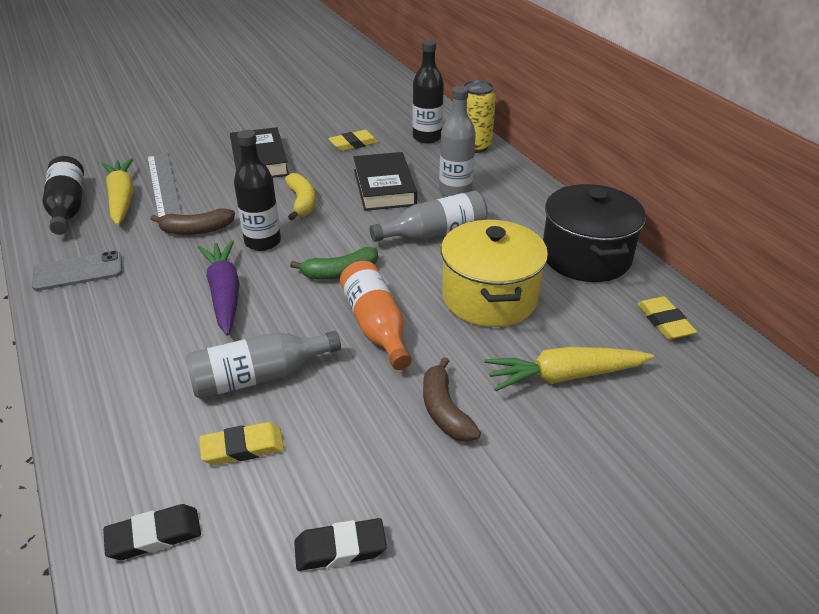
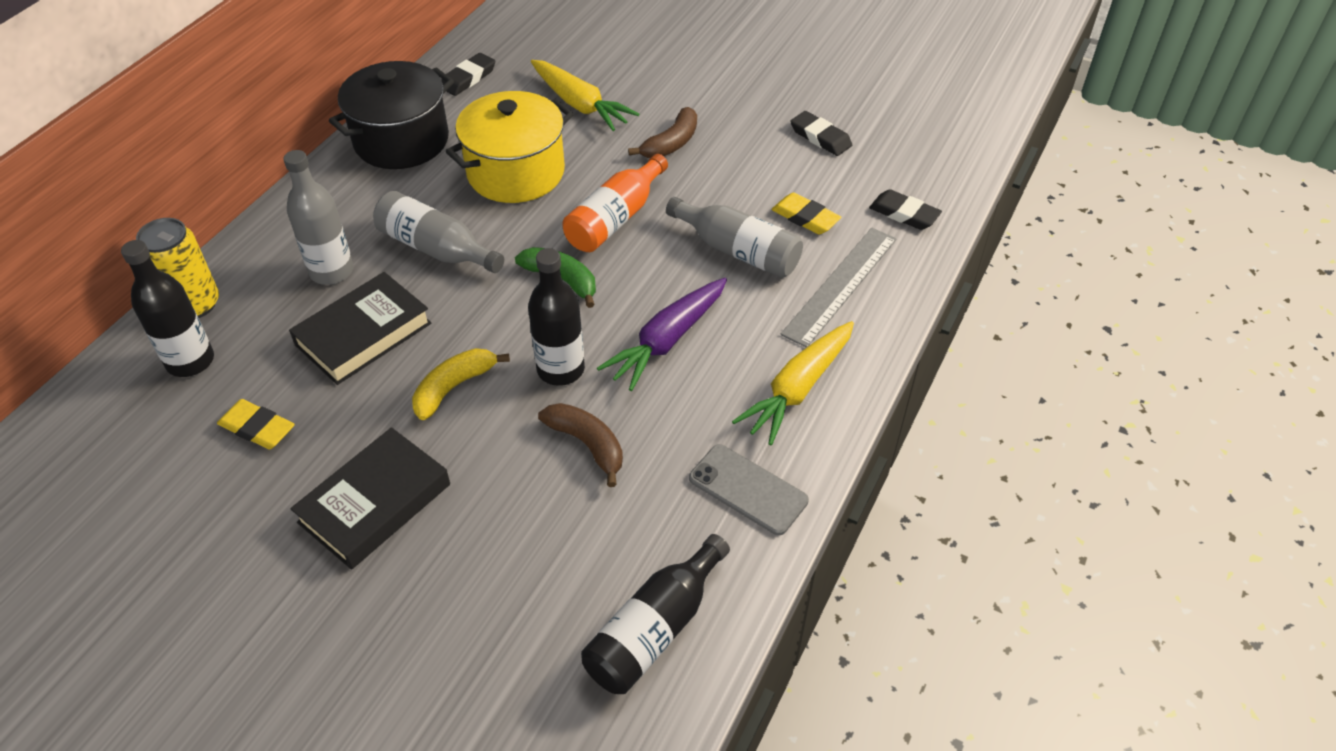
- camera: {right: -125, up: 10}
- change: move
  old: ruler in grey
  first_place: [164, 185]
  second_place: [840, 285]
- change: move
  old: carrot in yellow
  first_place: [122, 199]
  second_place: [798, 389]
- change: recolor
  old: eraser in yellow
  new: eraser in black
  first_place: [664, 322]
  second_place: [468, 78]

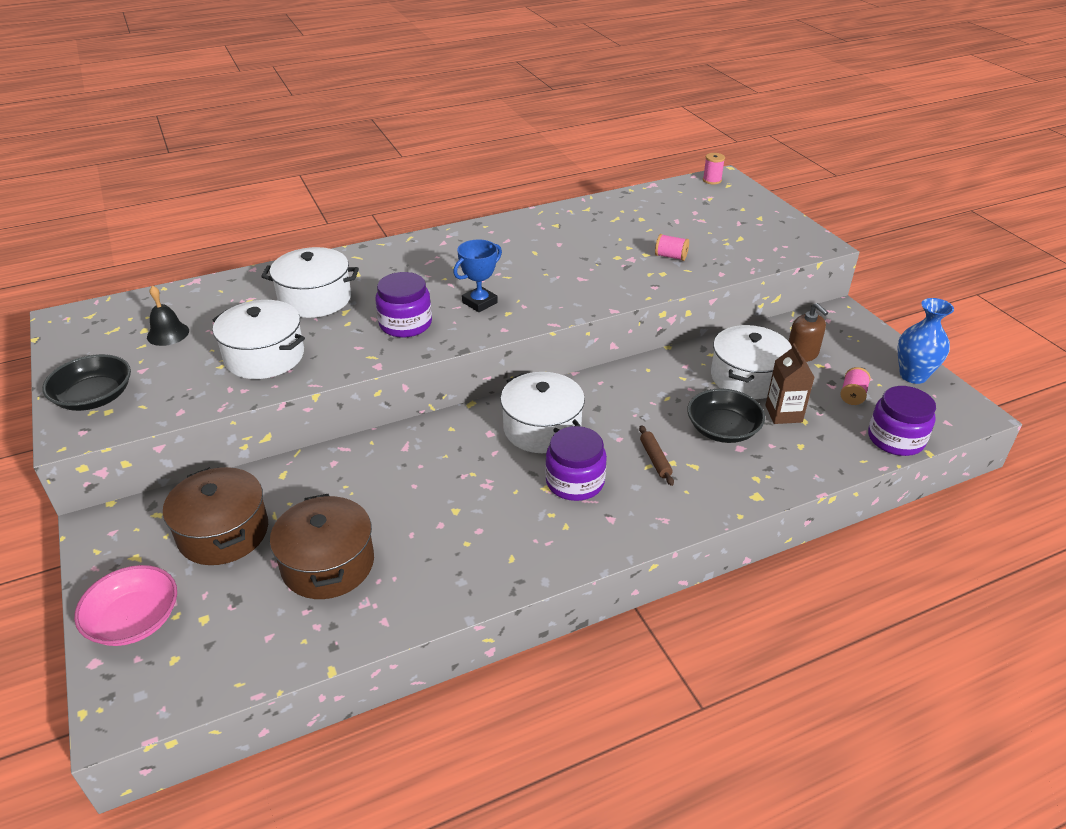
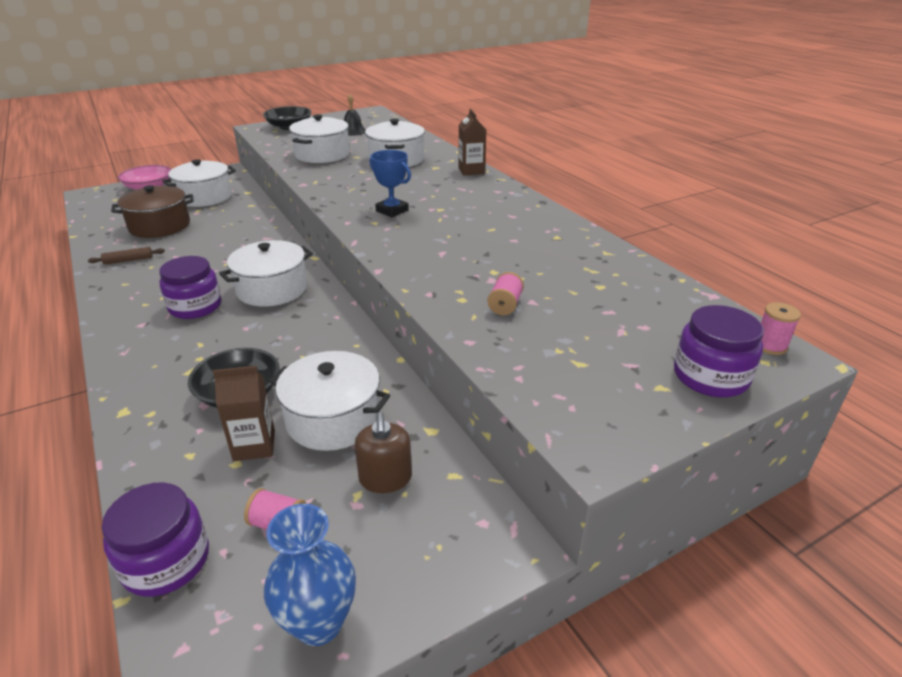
- camera: {right: 85, up: -5}
- change: move
  old: jar in purple
  first_place: [405, 324]
  second_place: [710, 376]
- change: rotate
  old: soap dispenser in brown
  first_place: [802, 354]
  second_place: [385, 478]
  degrees: -60
- change: move
  old: rolling pin in brown
  first_place: [655, 459]
  second_place: [128, 260]
- change: recolor
  old: pot in brown
  new: pot in white
  first_place: [223, 532]
  second_place: [204, 197]
- change: insert
  new: carton in brown
  second_place: [471, 171]

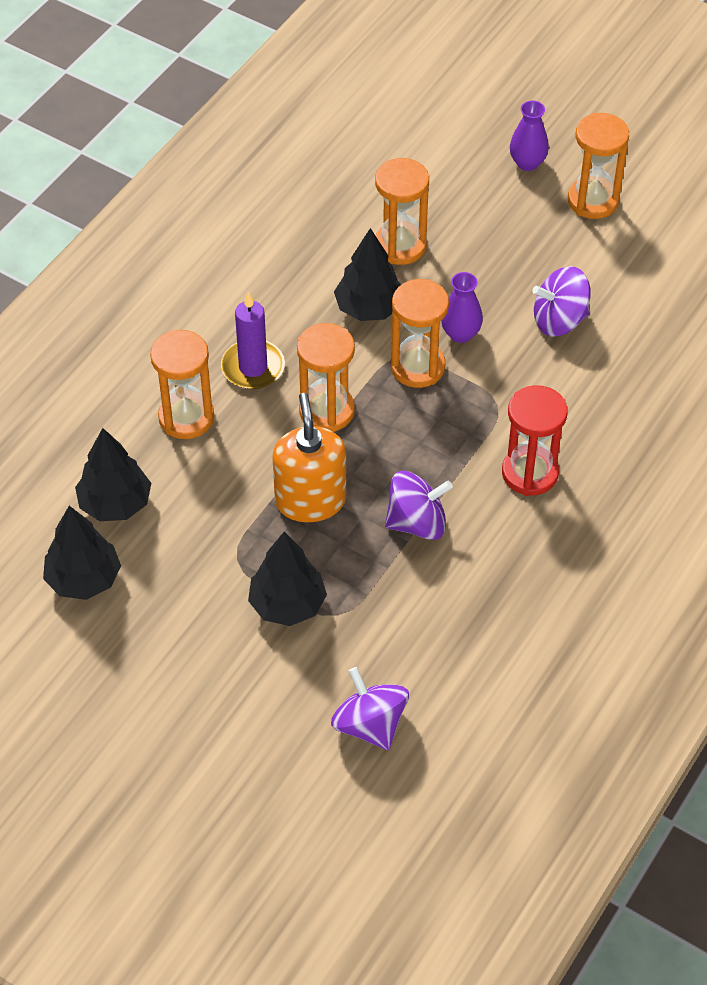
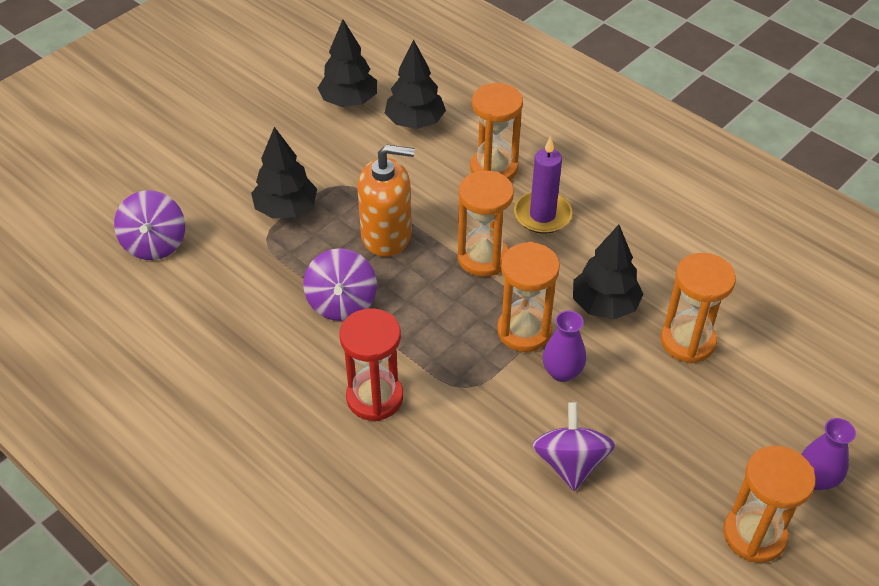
- camera: {right: 100, up: -5}
- change: rotate
  old: spinning top in purple
  first_place: [370, 724]
  second_place: [155, 244]
  degrees: 105

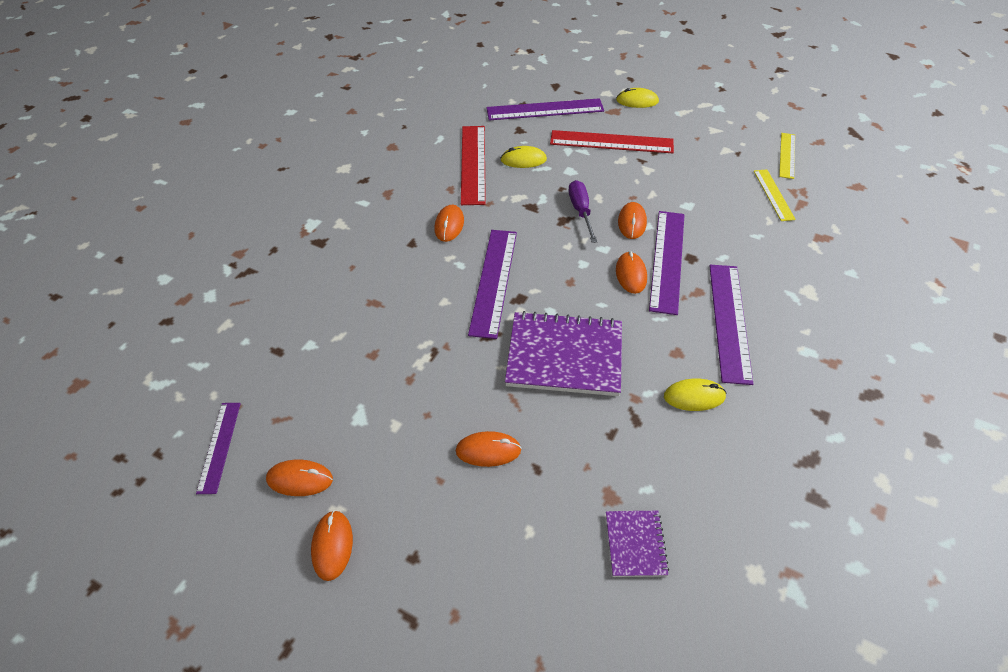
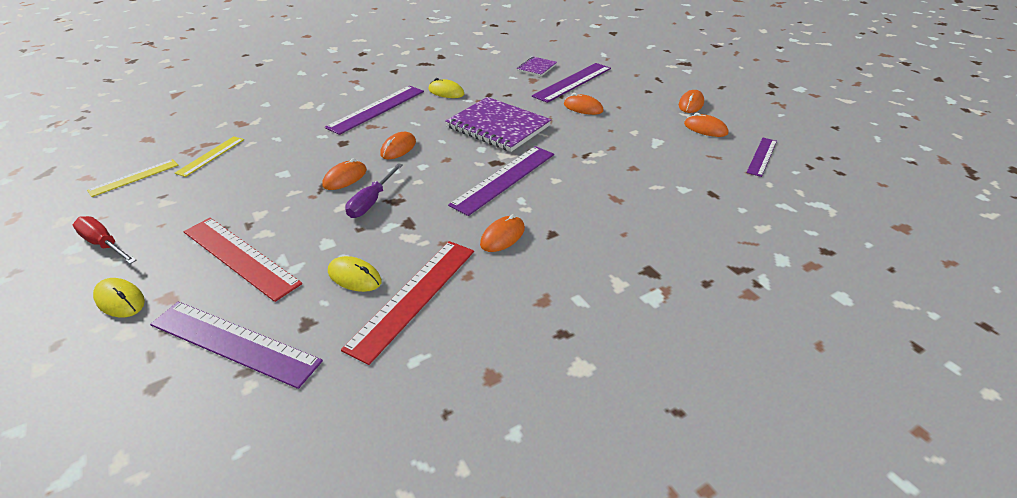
- camera: {right: -150, up: -10}
- change: move
  old: ruler in purple
  first_place: [667, 260]
  second_place: [573, 82]
- change: insert
  new: screwdriver in red
  second_place: [104, 244]

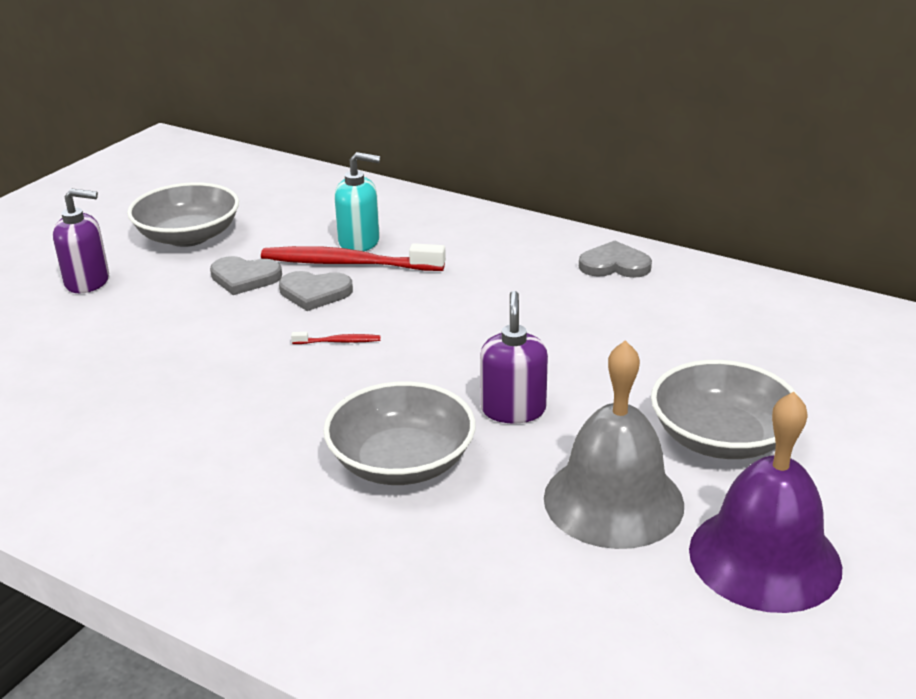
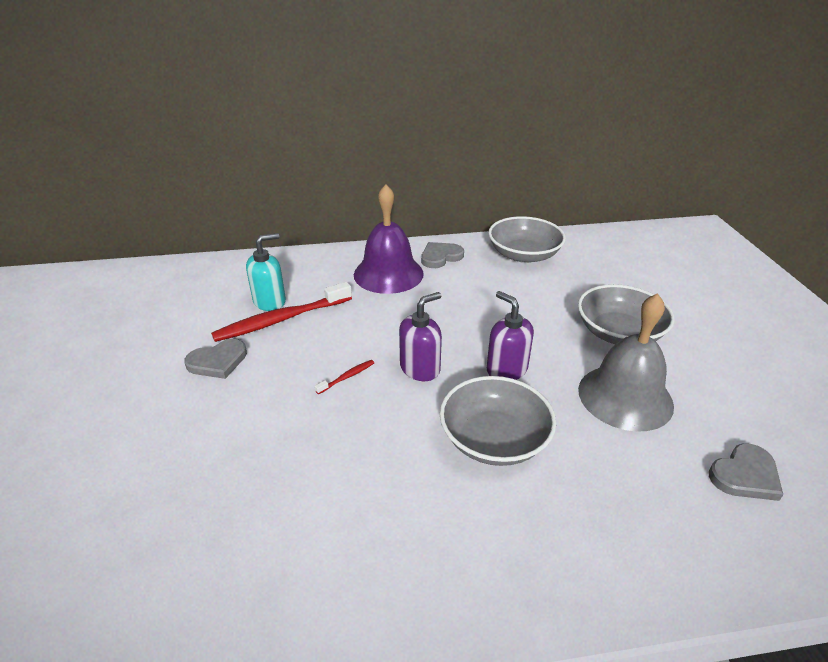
- camera: {right: -40, up: 5}
- change: move
  old: bowl in grey
  first_place: [188, 236]
  second_place: [524, 255]
- change: move
  old: soap dispenser in purple
  first_place: [88, 282]
  second_place: [420, 368]
- change: move
  old: heart in grey
  first_place: [315, 293]
  second_place: [745, 475]
- change: move
  old: bell in purple
  first_place: [764, 558]
  second_place: [388, 274]

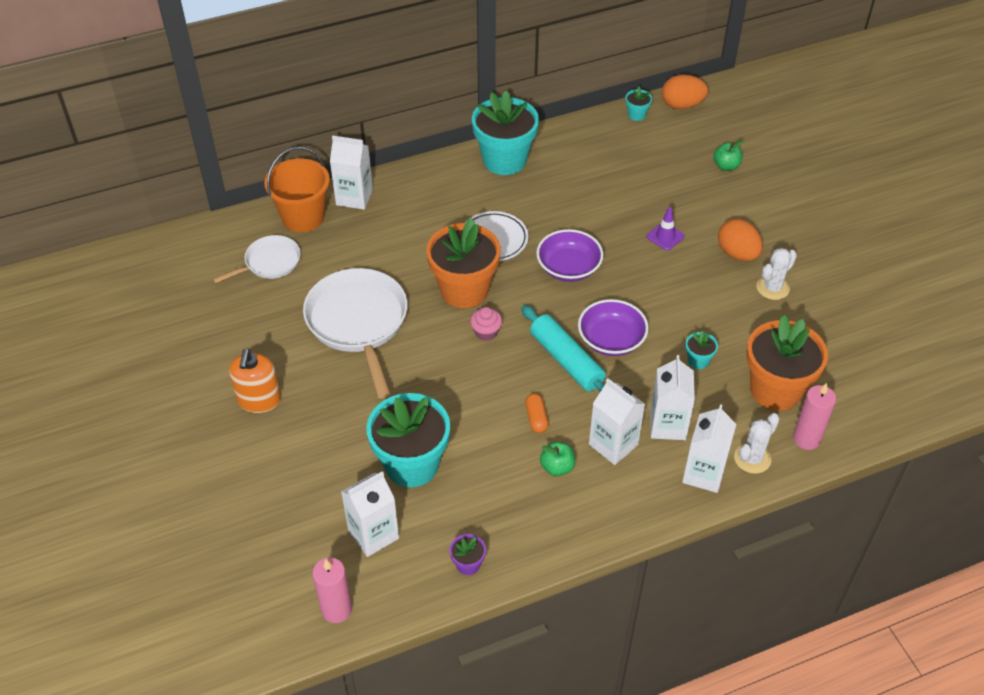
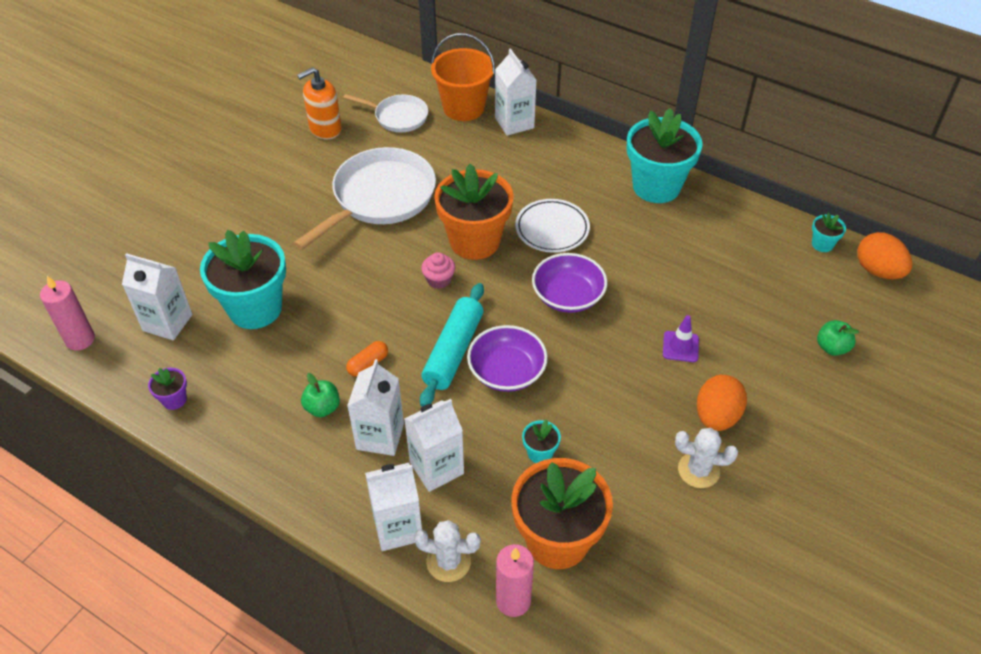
- camera: {right: 55, up: 0}
- change: move
  old: soap dispenser in orange
  first_place: [259, 400]
  second_place: [325, 128]

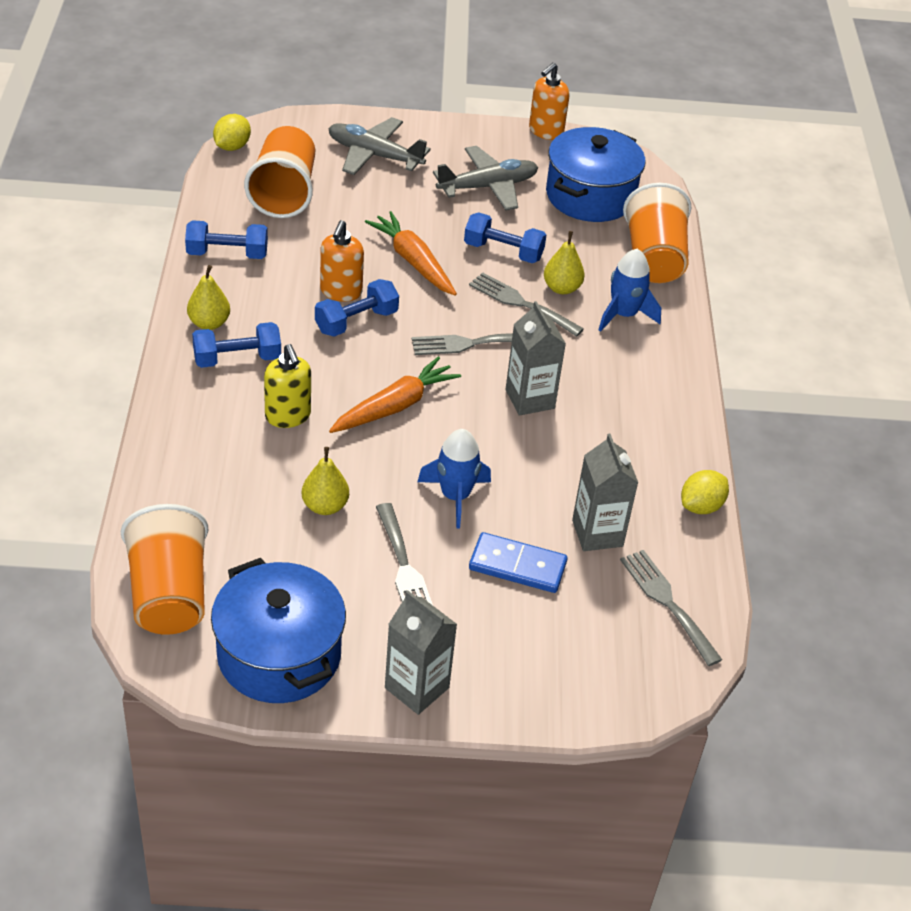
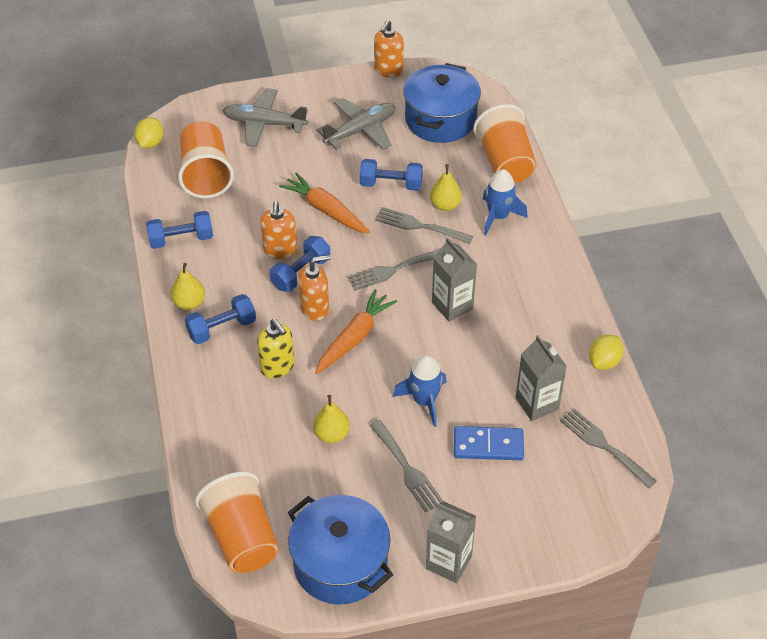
- camera: {right: -10, up: 5}
- change: insert
  new: soap dispenser in orange
  second_place: [315, 308]

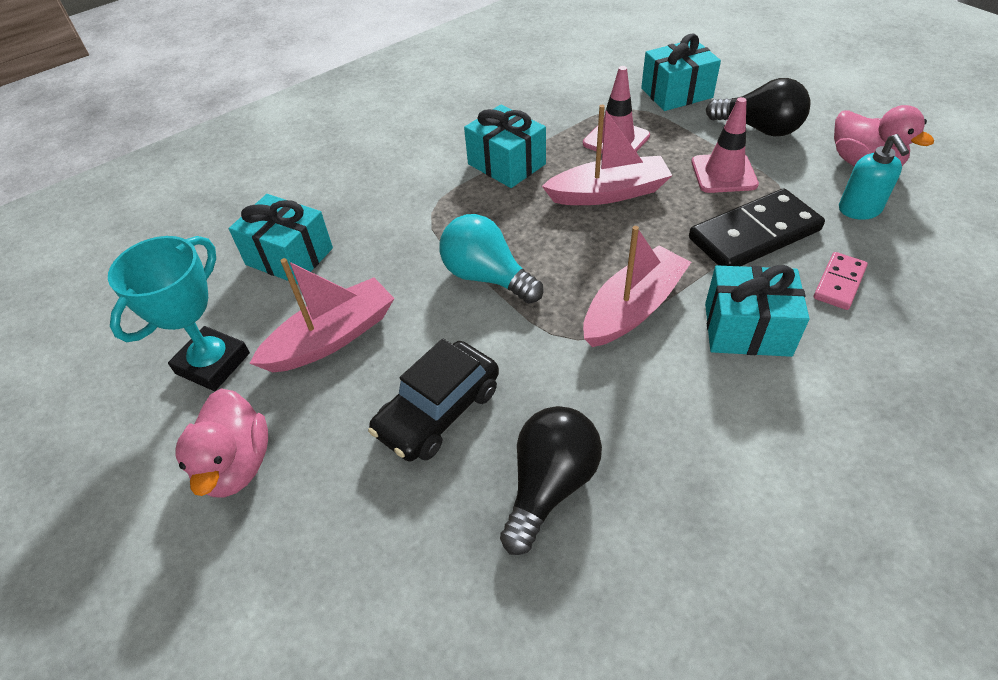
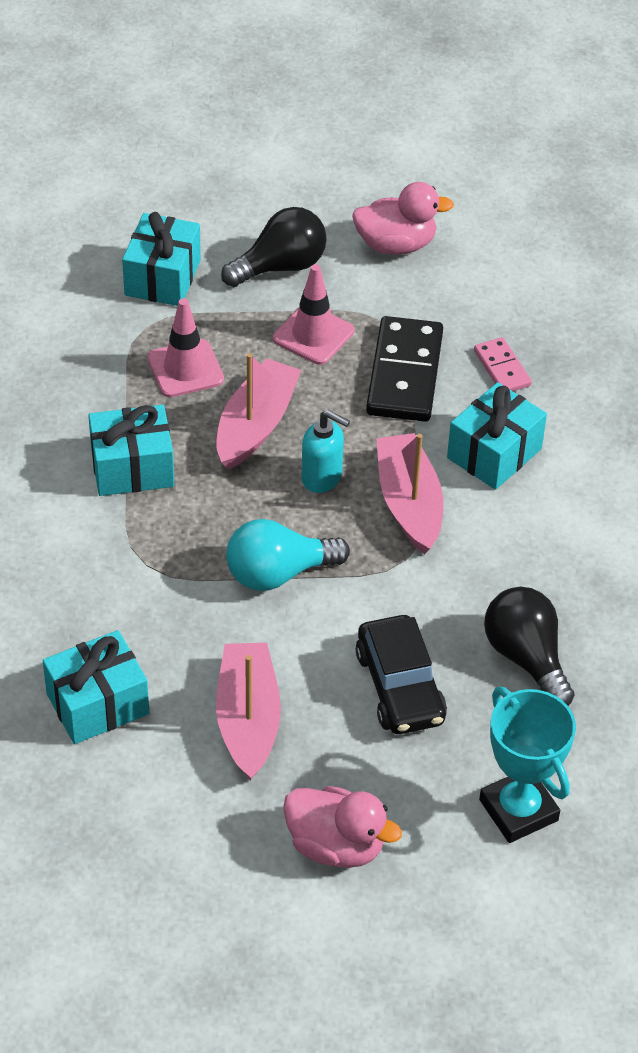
- camera: {right: -60, up: 0}
- change: move
  old: soap dispenser in turquoise
  first_place: [859, 210]
  second_place: [322, 477]
- change: move
  old: trophy in turquoise
  first_place: [213, 363]
  second_place: [518, 810]

